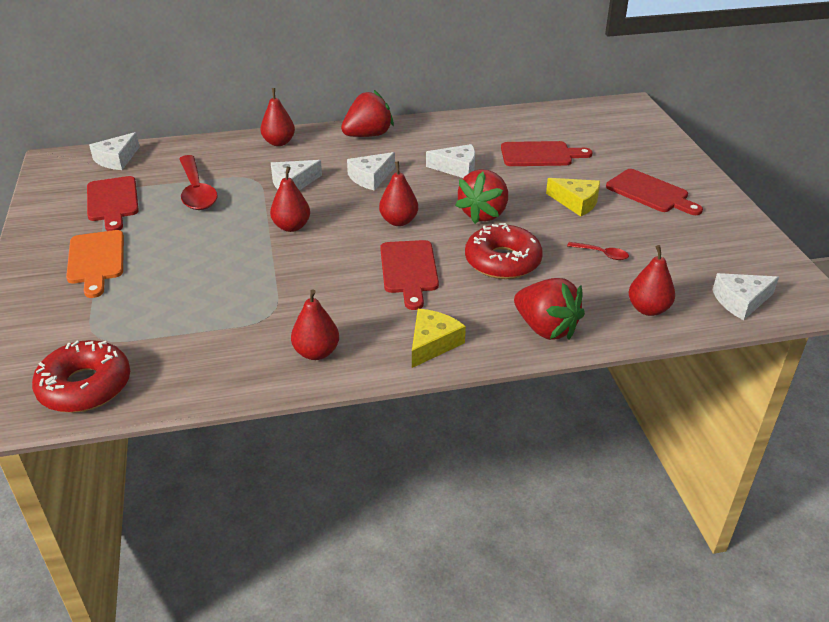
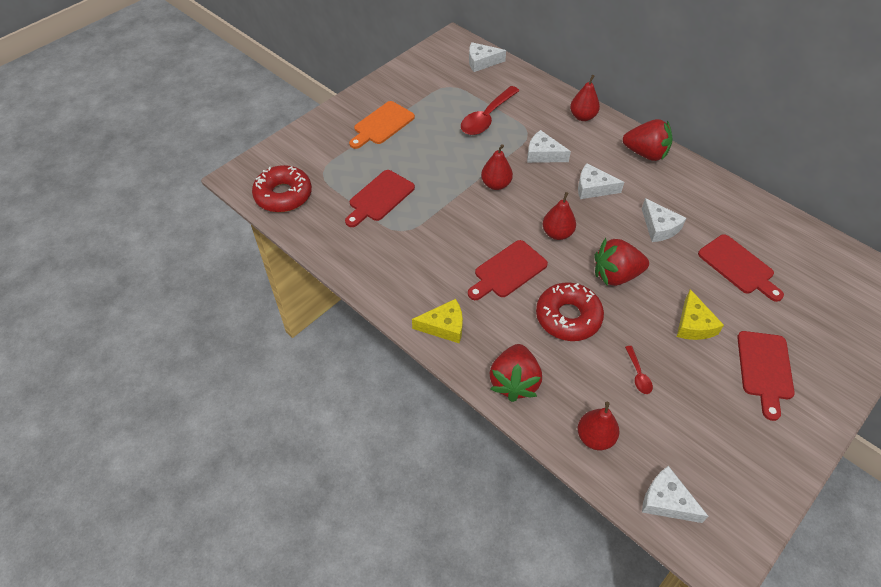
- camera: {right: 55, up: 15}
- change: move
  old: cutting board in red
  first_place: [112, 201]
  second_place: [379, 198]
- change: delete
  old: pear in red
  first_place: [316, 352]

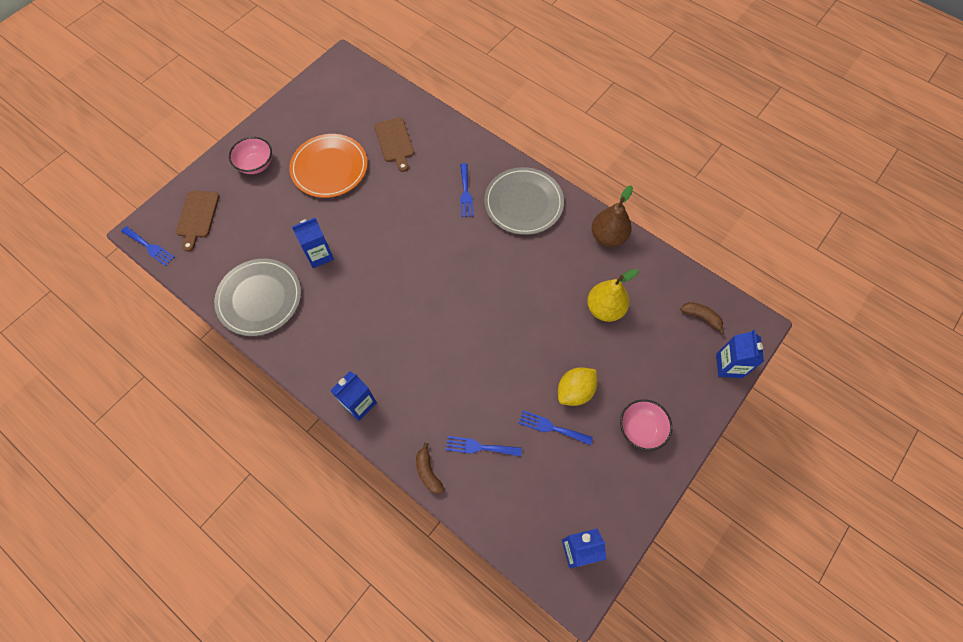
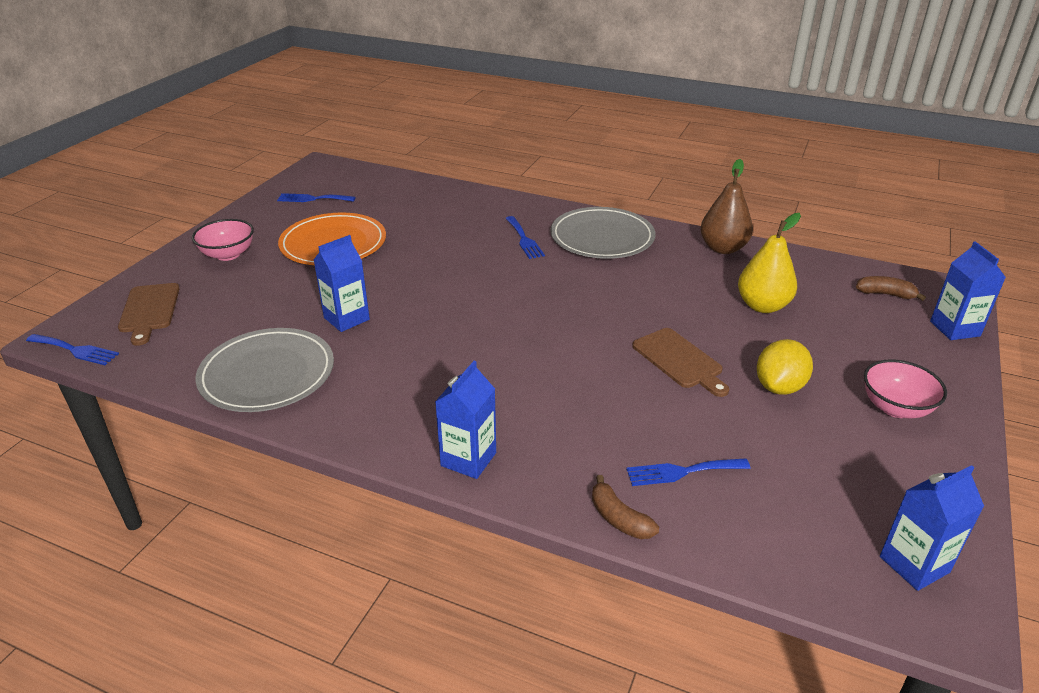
- camera: {right: -15, up: -30}
- change: move
  old: cutting board in brown
  first_place: [395, 142]
  second_place: [679, 360]
- change: move
  old: fork in blue
  first_place: [551, 427]
  second_place: [312, 199]

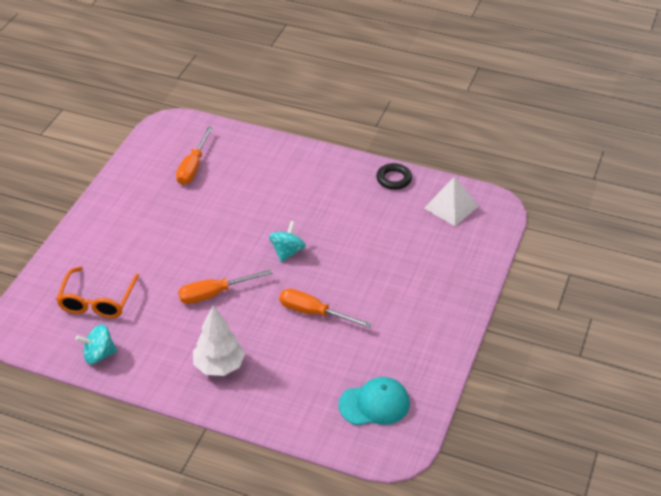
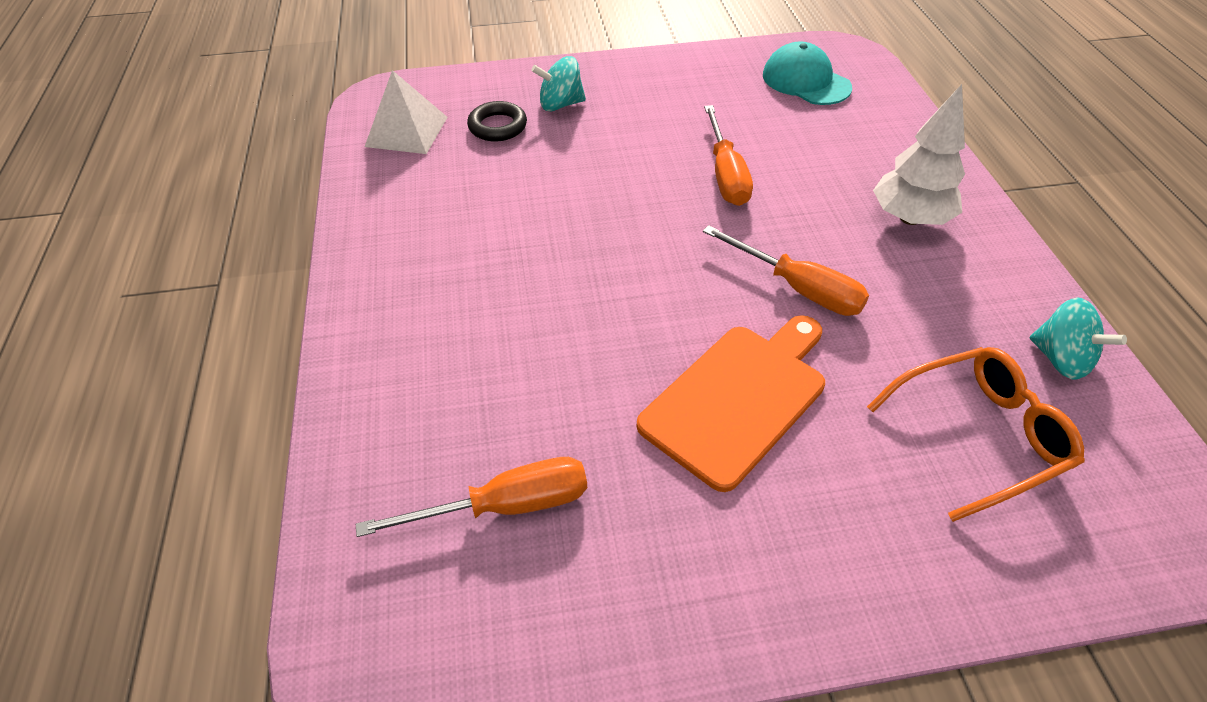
- camera: {right: -120, up: 5}
- change: move
  old: ring in black
  first_place: [394, 179]
  second_place: [497, 126]
- change: move
  old: spinning top in turquoise
  first_place: [287, 252]
  second_place: [560, 104]
- change: insert
  new: cutting board in orange
  second_place: [738, 398]

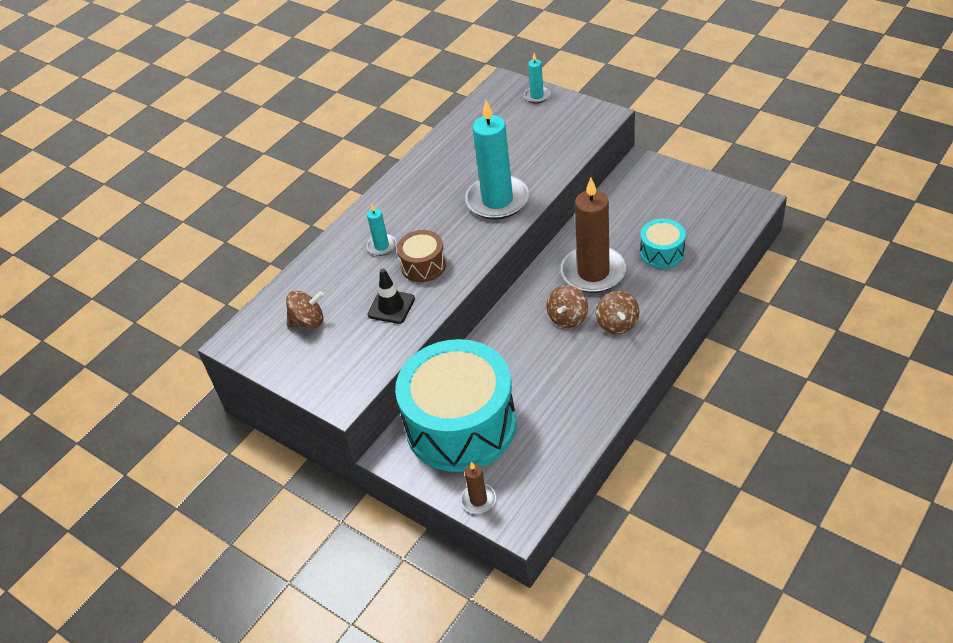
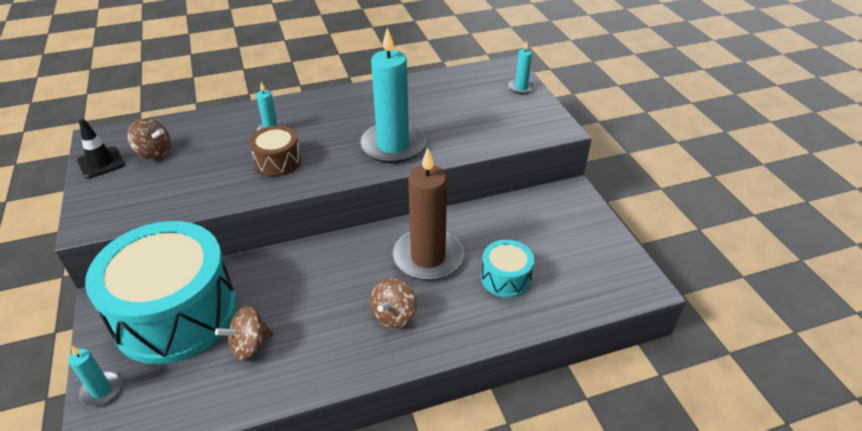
- camera: {right: 30, up: -5}
- change: move
  old: traffic cone in black
  first_place: [391, 307]
  second_place: [101, 163]
- change: move
  old: spinning top in brown
  first_place: [568, 318]
  second_place: [250, 345]
- change: recolor
  old: candle in brown
  new: candle in turquoise
  first_place: [478, 500]
  second_place: [101, 390]

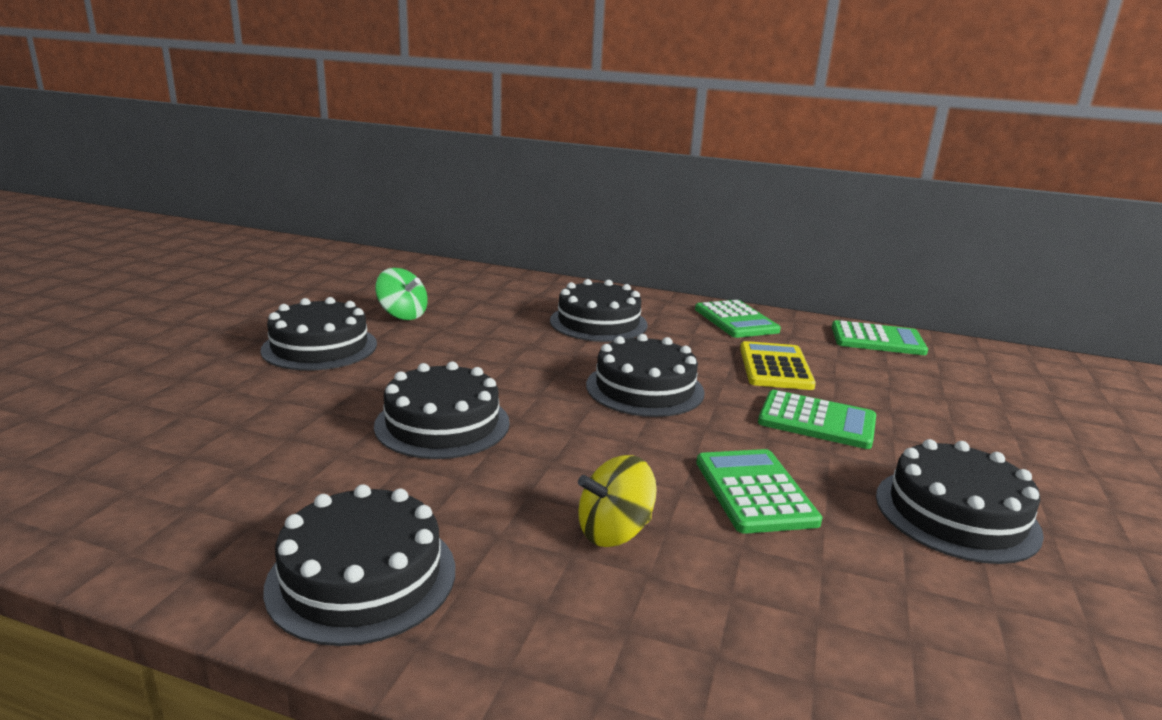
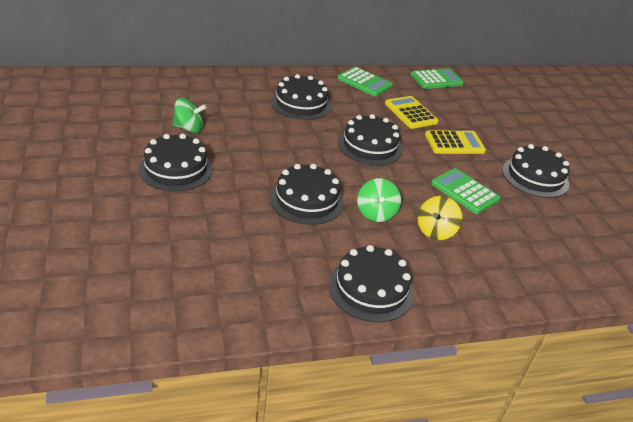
- camera: {right: -35, up: 15}
- change: recolor
  old: calculator in green
  new: calculator in yellow
  first_place: [816, 421]
  second_place: [454, 143]
- change: insert
  new: spinning top in green
  second_place: [376, 213]

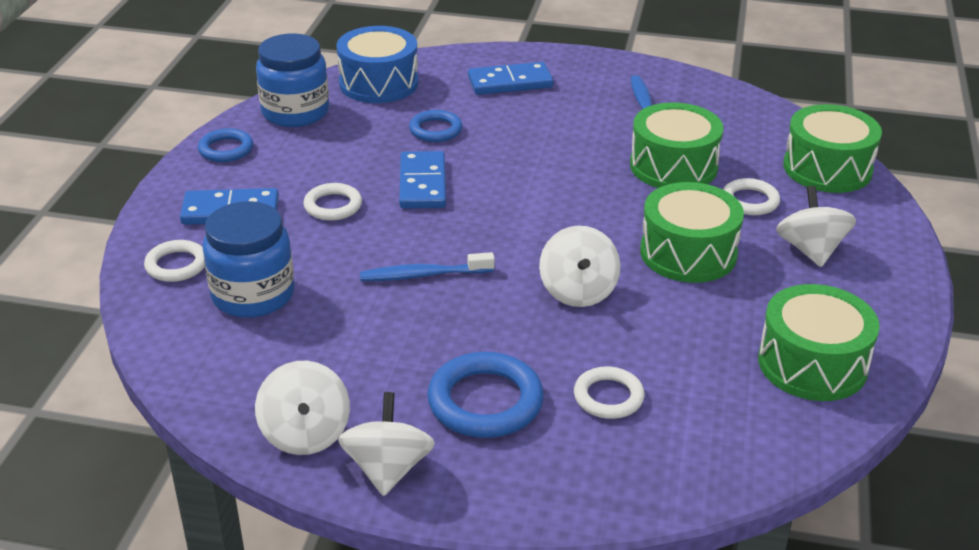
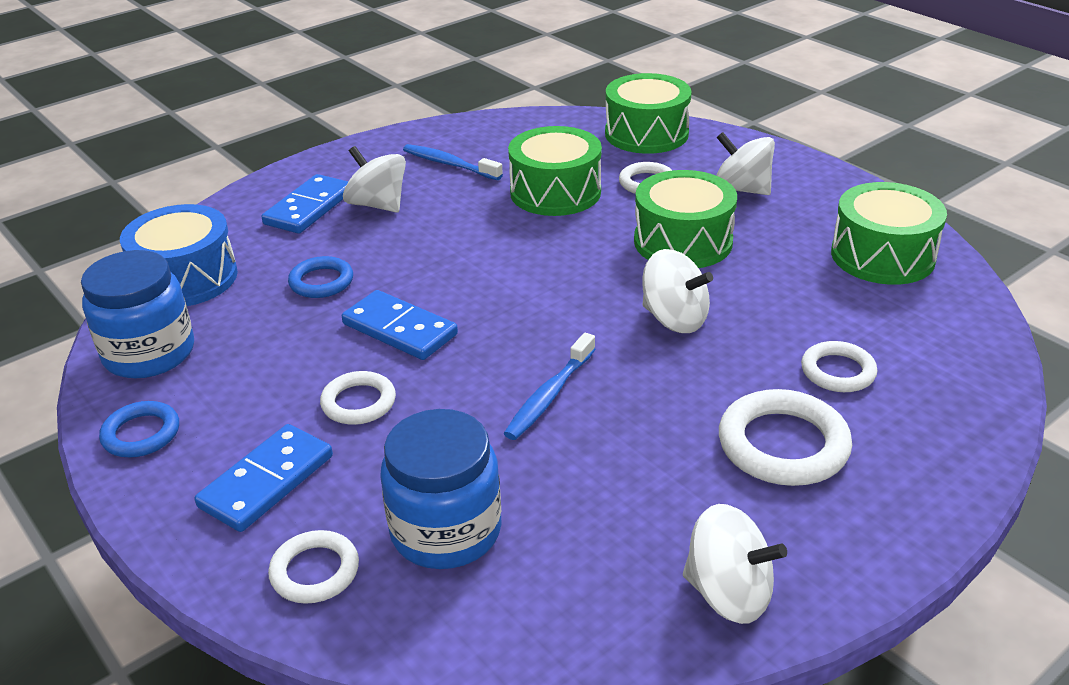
- camera: {right: -50, up: 0}
- change: recolor
  old: ring in blue
  new: ring in white
  first_place: [485, 401]
  second_place: [783, 445]
- change: move
  old: spinning top in white
  first_place: [388, 469]
  second_place: [378, 205]

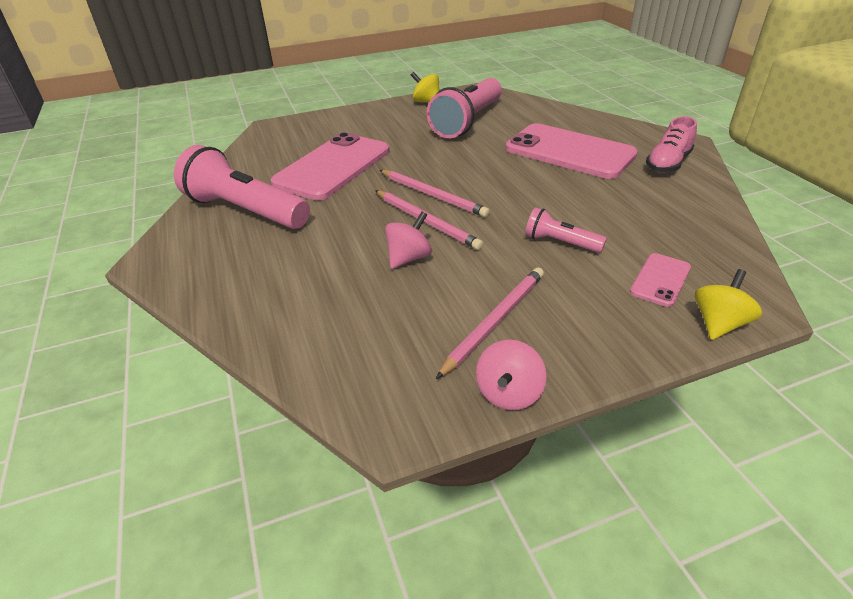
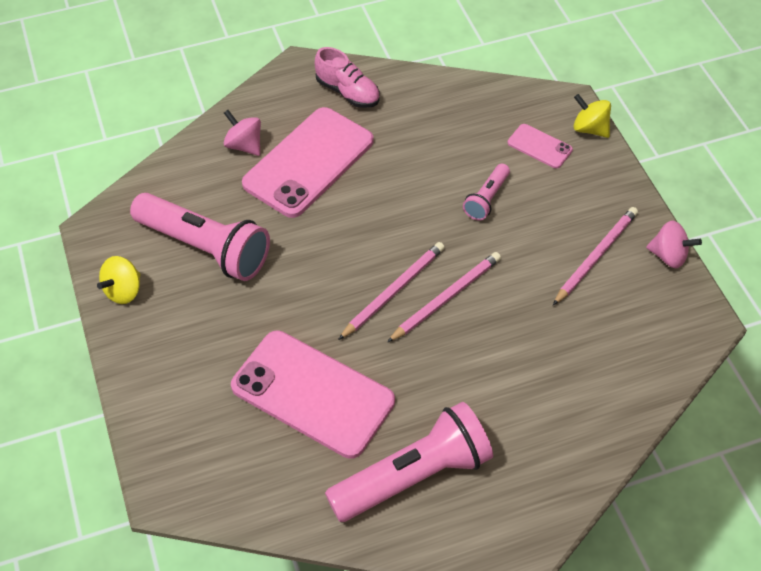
- camera: {right: -90, up: 15}
- change: rotate
  old: flashlight in pink
  first_place: [245, 210]
  second_place: [413, 476]
  degrees: -150
- change: move
  old: spinning top in pink
  first_place: [409, 258]
  second_place: [244, 145]
- change: rotate
  old: pencil in pink
  first_place: [494, 322]
  second_place: [595, 257]
  degrees: 90

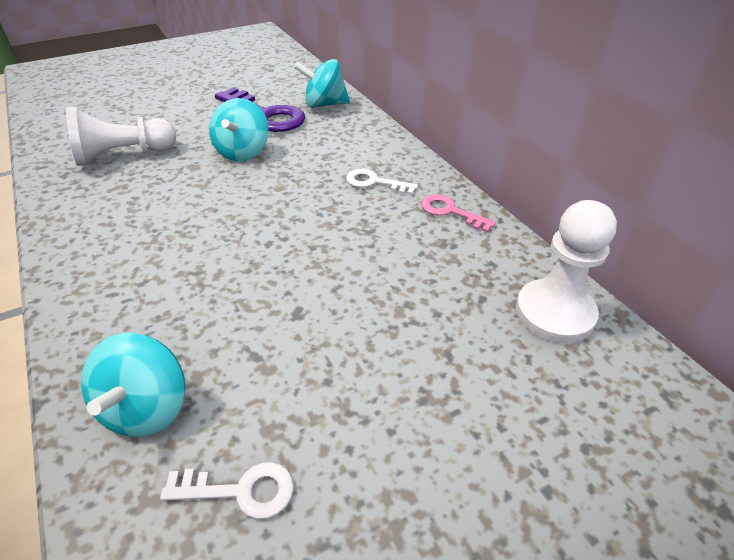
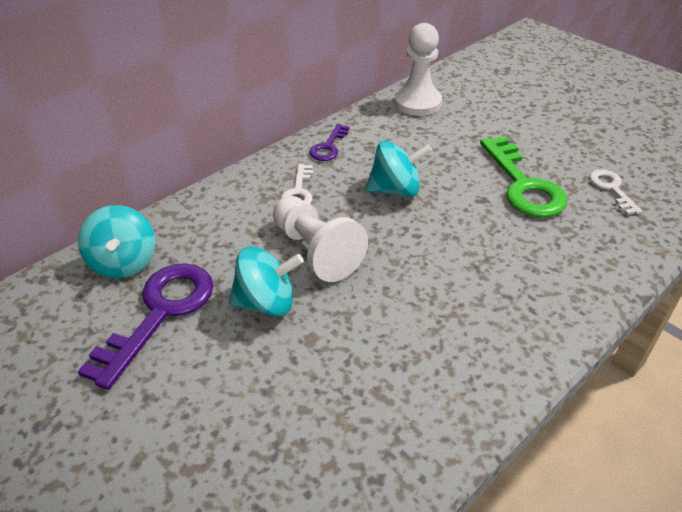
- camera: {right: -105, up: 0}
- change: move
  old: pawn in white
  first_place: [124, 155]
  second_place: [315, 251]
- change: recolor
  old: key in pink
  new: key in purple
  first_place: [450, 212]
  second_place: [328, 147]
- change: move
  old: spinning top in turquoise
  first_place: [147, 408]
  second_place: [395, 190]
- change: insert
  new: key in green
  second_place: [523, 185]

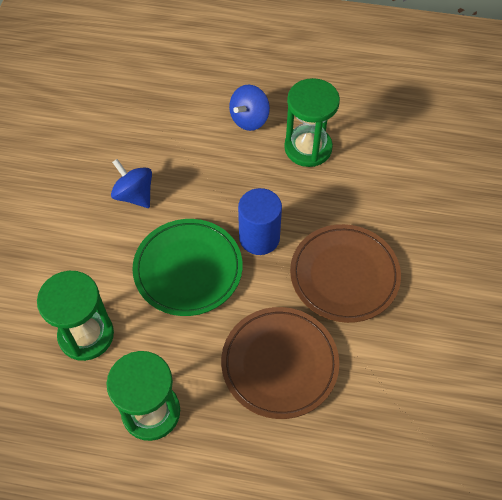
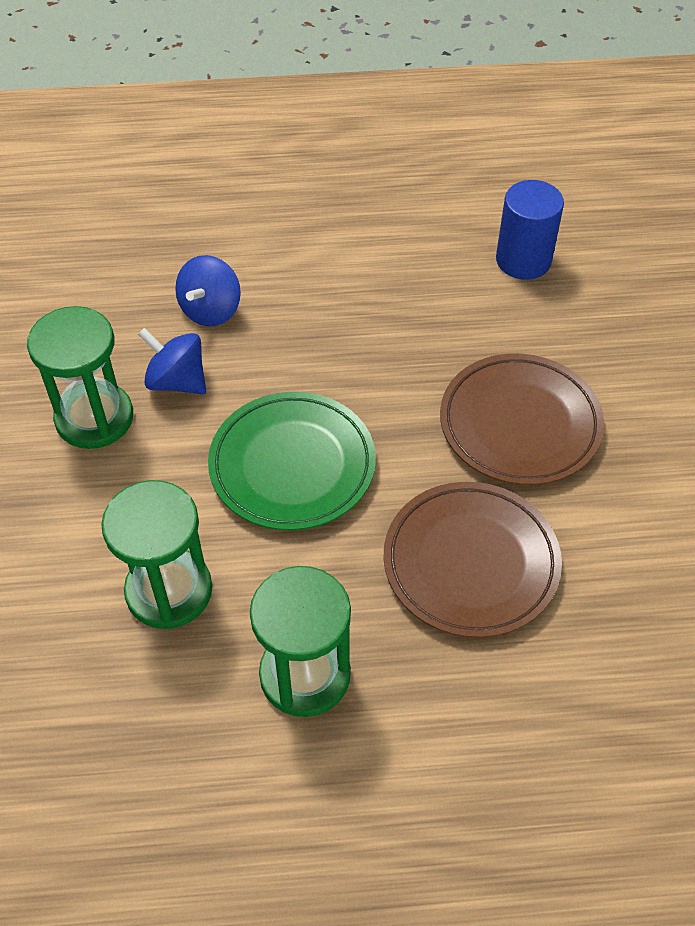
- camera: {right: -15, up: -5}
- change: move
  old: hourglass in green
  first_place: [308, 148]
  second_place: [94, 418]
- change: move
  old: spinning top in blue
  first_place: [249, 119]
  second_place: [211, 310]
- change: move
  old: cylinder in blue
  first_place: [259, 238]
  second_place: [523, 260]

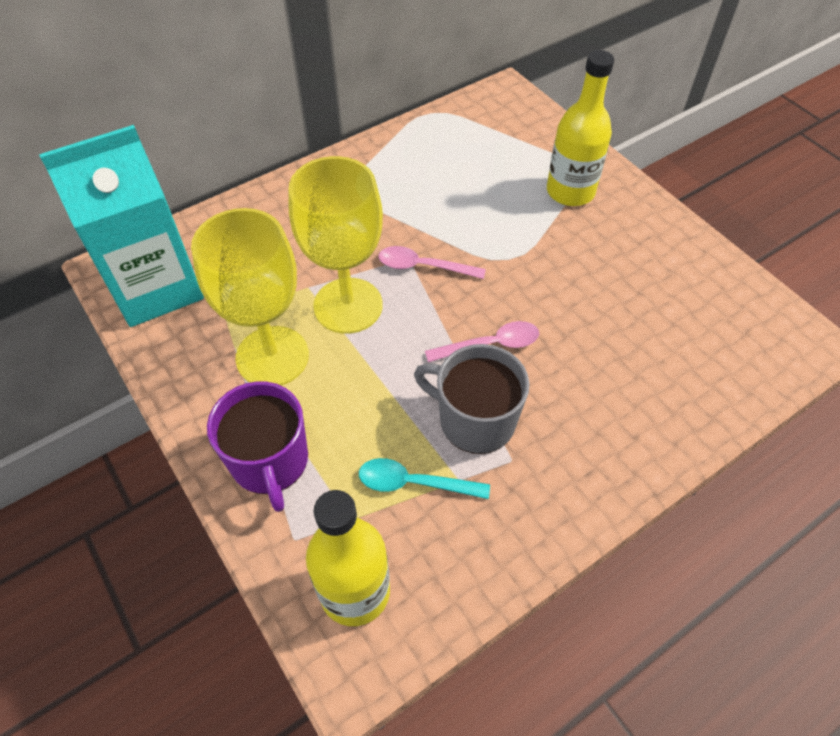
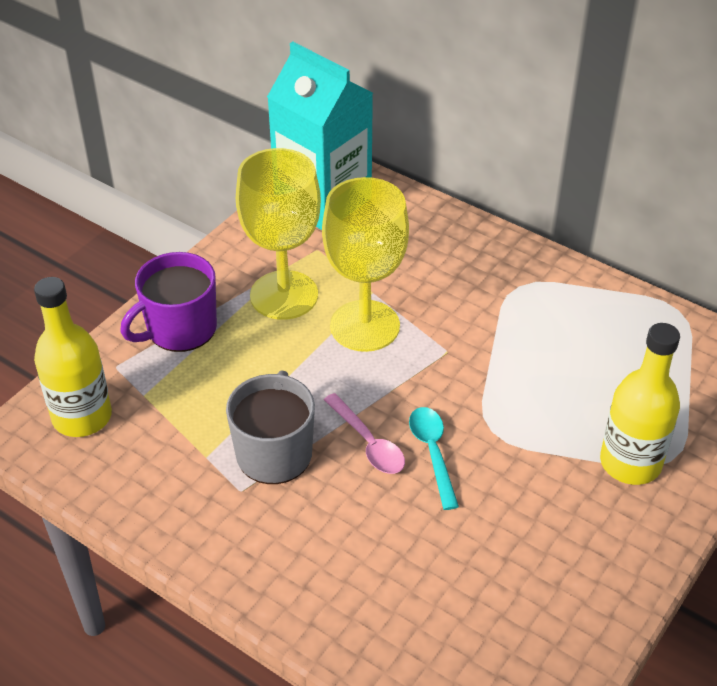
- camera: {right: 70, up: -10}
- change: delete
  old: spoon in pink
  first_place: [423, 266]
- change: move
  old: spoon in turquoise
  first_place: [413, 483]
  second_place: [432, 452]

